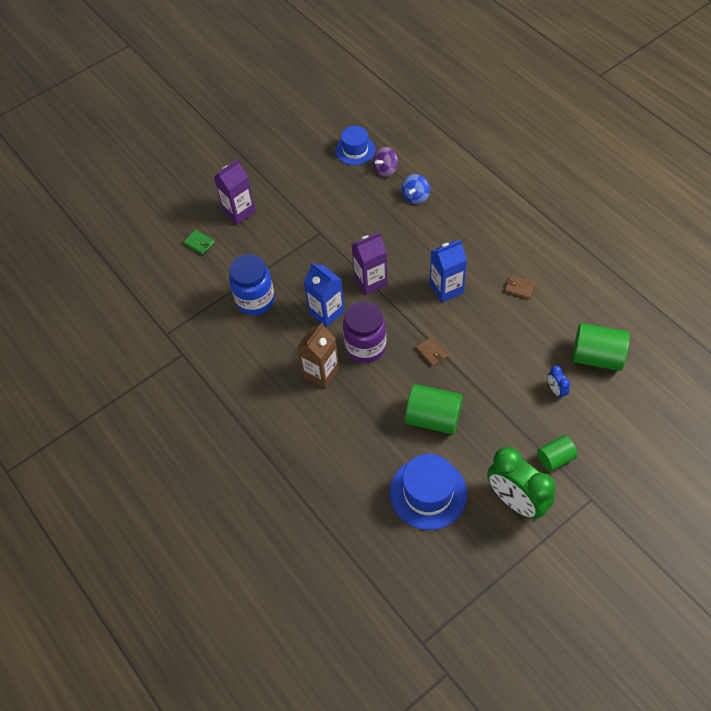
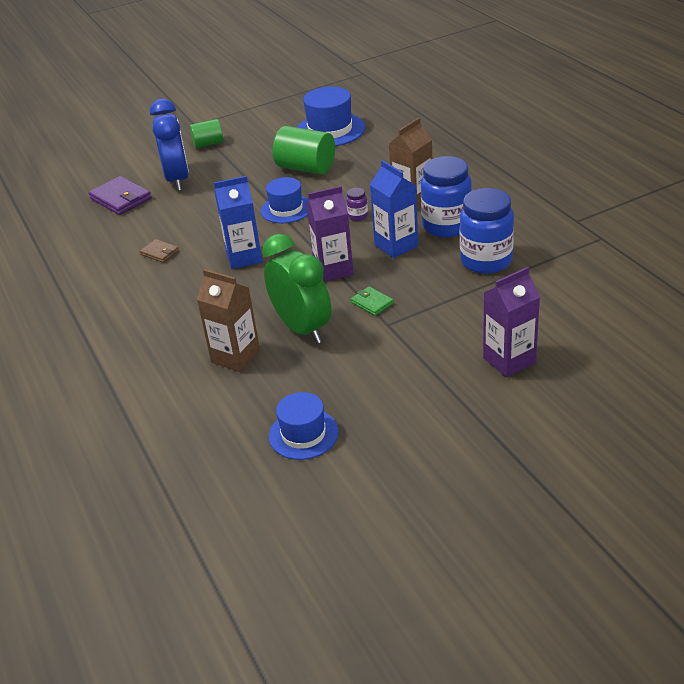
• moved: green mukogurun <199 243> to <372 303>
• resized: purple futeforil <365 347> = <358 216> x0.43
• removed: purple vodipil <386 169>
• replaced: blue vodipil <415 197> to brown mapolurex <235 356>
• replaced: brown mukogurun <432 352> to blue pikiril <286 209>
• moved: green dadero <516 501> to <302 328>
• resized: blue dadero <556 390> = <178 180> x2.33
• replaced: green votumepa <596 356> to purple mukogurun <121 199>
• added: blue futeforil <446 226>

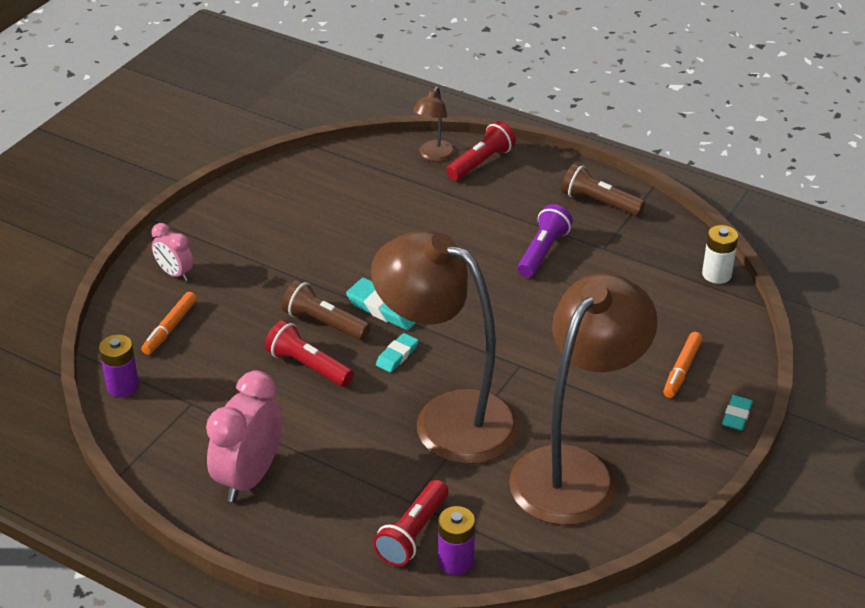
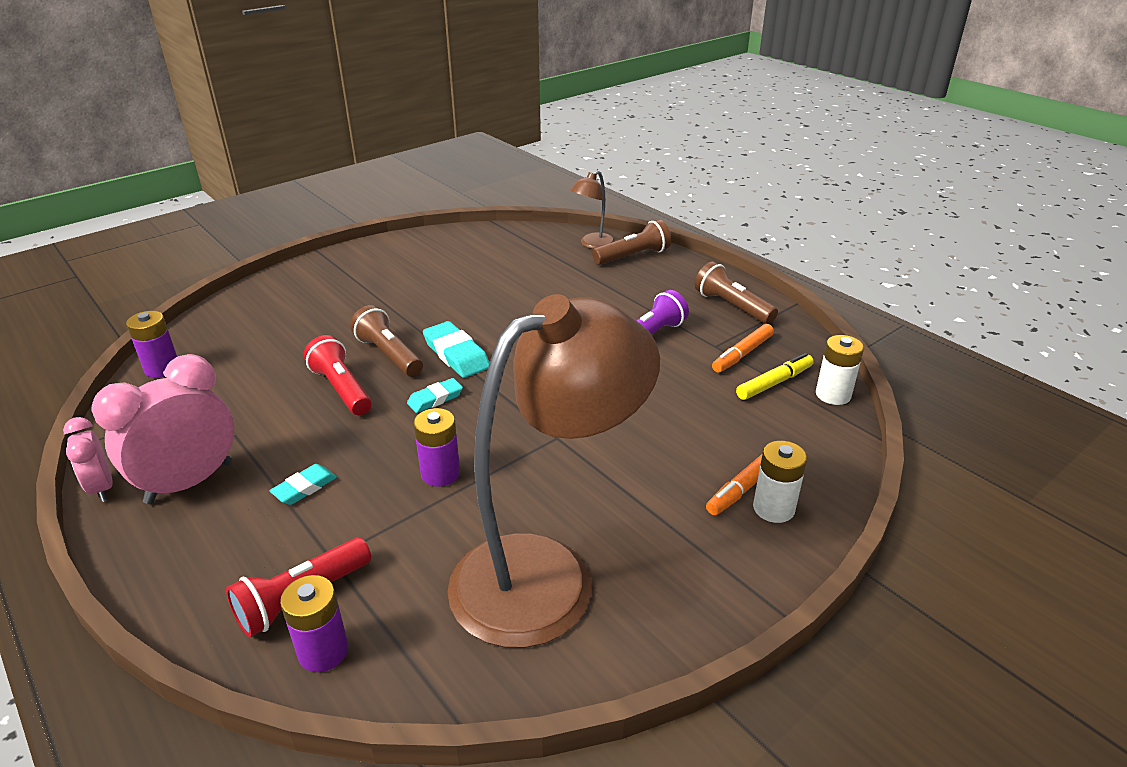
• moved: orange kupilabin <170 328> to <742 354>
• moved: pink dadero <175 274> to <102 488>
• replaced: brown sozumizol <447 418> to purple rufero <440 473>
• recoloured: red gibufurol <481 163> to brown gibufurol <633 256>
• moved: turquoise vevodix <736 415> to <304 487>
• added: yellow kupilabin <774 383>
• added: white rufero <773 508>

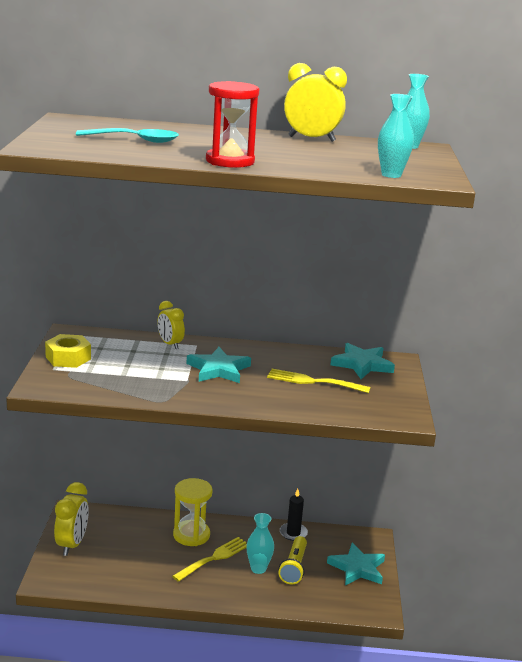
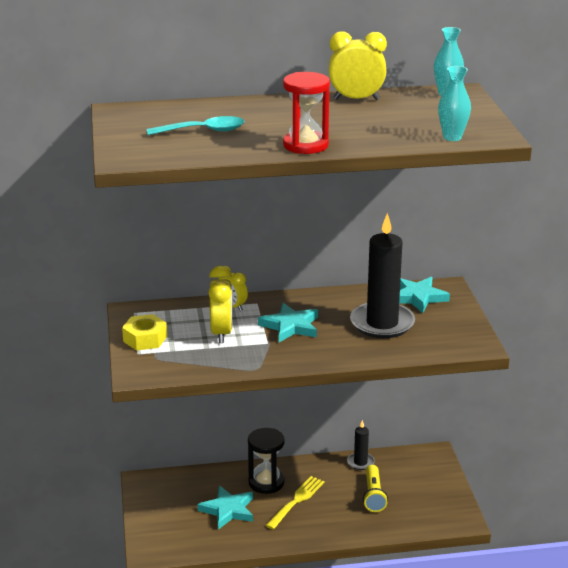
• moved: yellow dadero <72 544> to <222 333>
• recoloured: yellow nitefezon <191 535> to black nitefezon <266 482>
• removed: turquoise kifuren <258 568>
• replaced: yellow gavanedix <313 381> to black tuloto <382 323>
• moved: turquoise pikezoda <357 568> to <228 510>

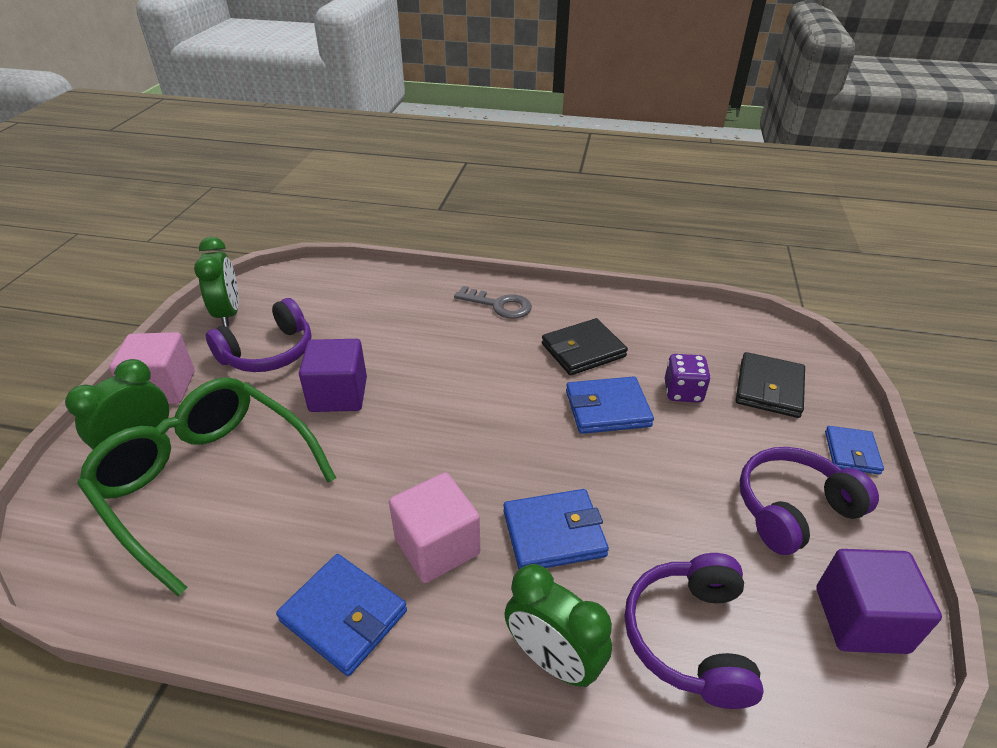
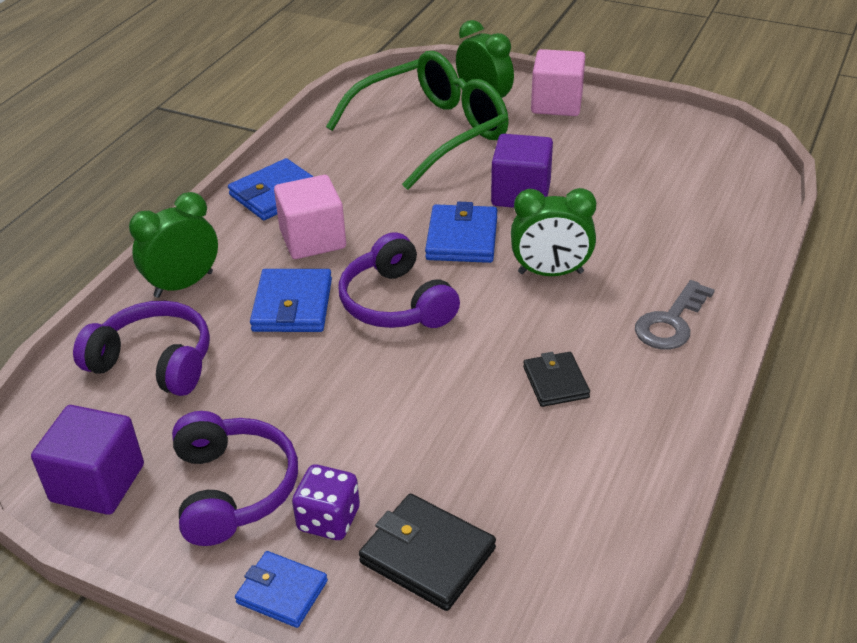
• moved: green dadero <228 314> to <550 273>
• moved: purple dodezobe <268 352> to <396 303>
• resized: black mukogurun <583 350> = <555 382> x0.66
• moved: blue mukogurun <607 409> to <462 238>
• moved: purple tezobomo <683 392> to <329 519>

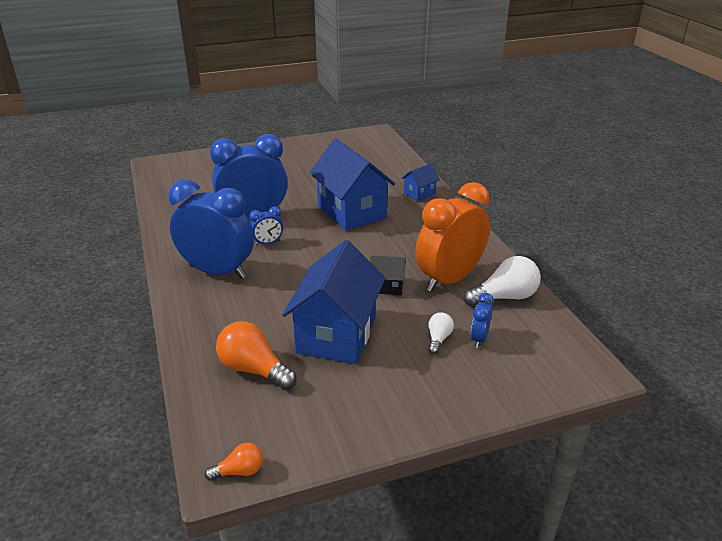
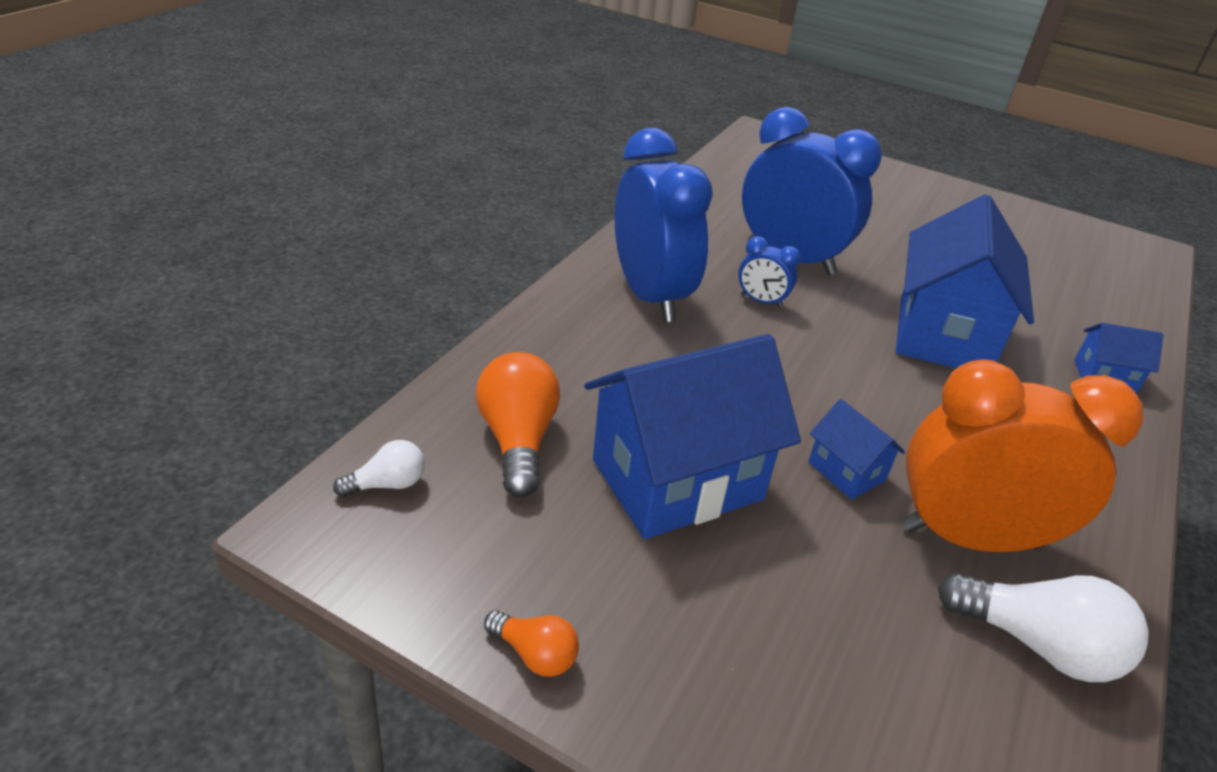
• moved: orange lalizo <239 471> to <535 654>
• recoloured: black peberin <387 286> to blue peberin <846 471>
• moved: white lalizo <438 339> to <387 484>
• removed: blue dadero <479 339>

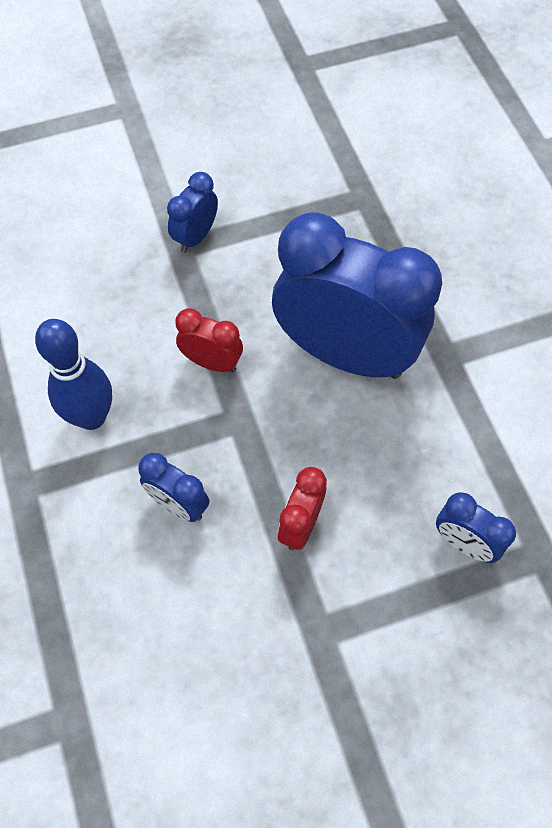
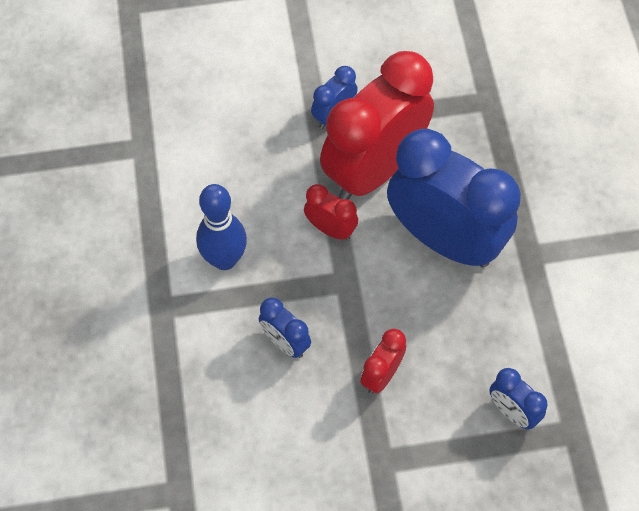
• added: red dadero <374 170>

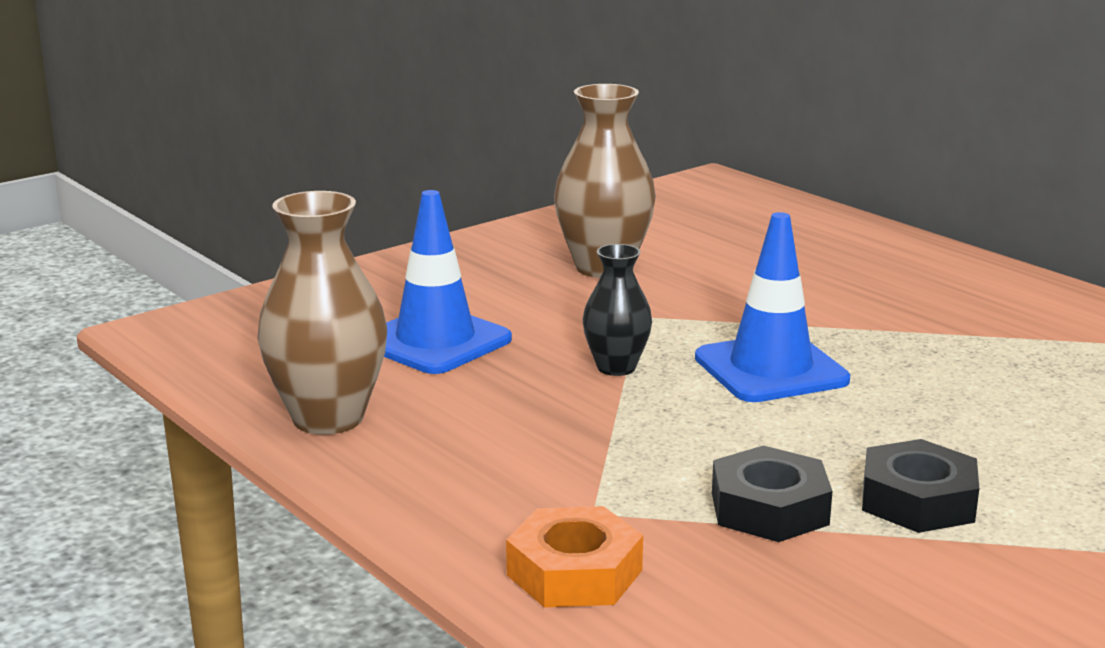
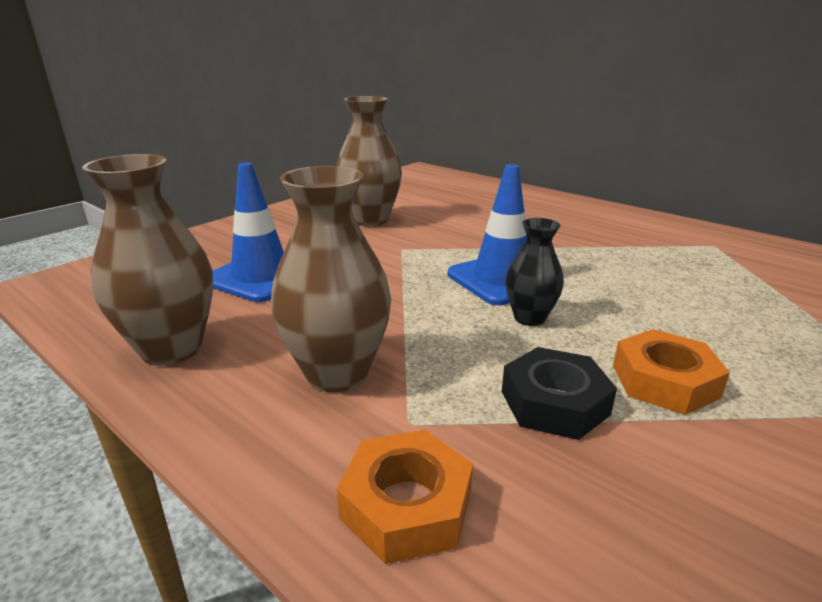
• moved: black kifuren <616 367> to <529 318>
• recoloured: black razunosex <917 500> to orange razunosex <664 381>
• added: brown kifuren <337 373>

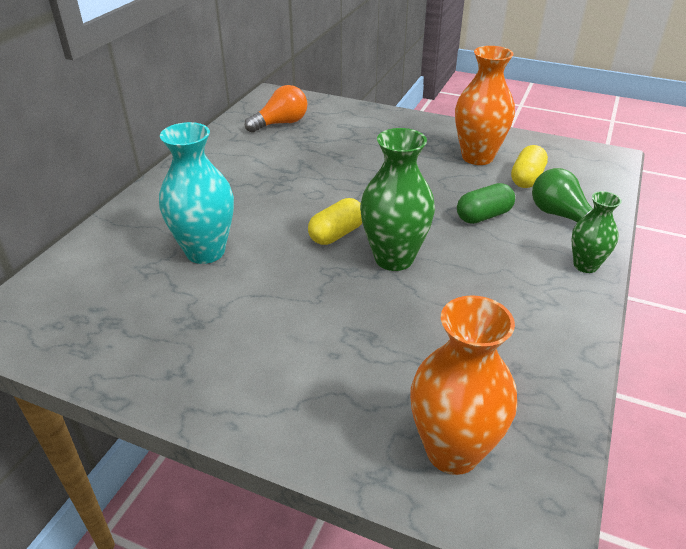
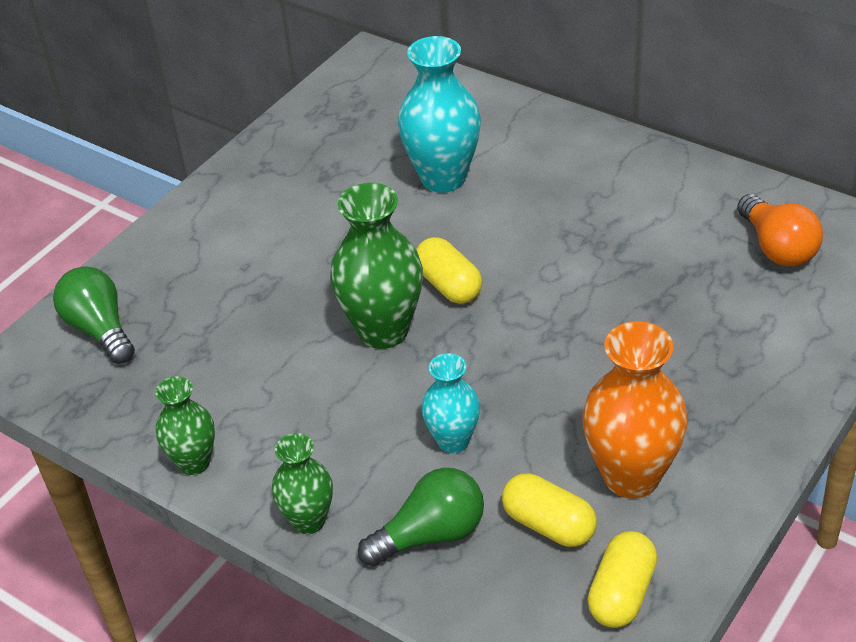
• replaced: orange kifuren <452 451> to green lalizo <100 329>
• replaced: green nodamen <483 216> to turquoise kifuren <453 441>
• added: green kifuren <194 462>
• added: yellow nodamen <621 593>

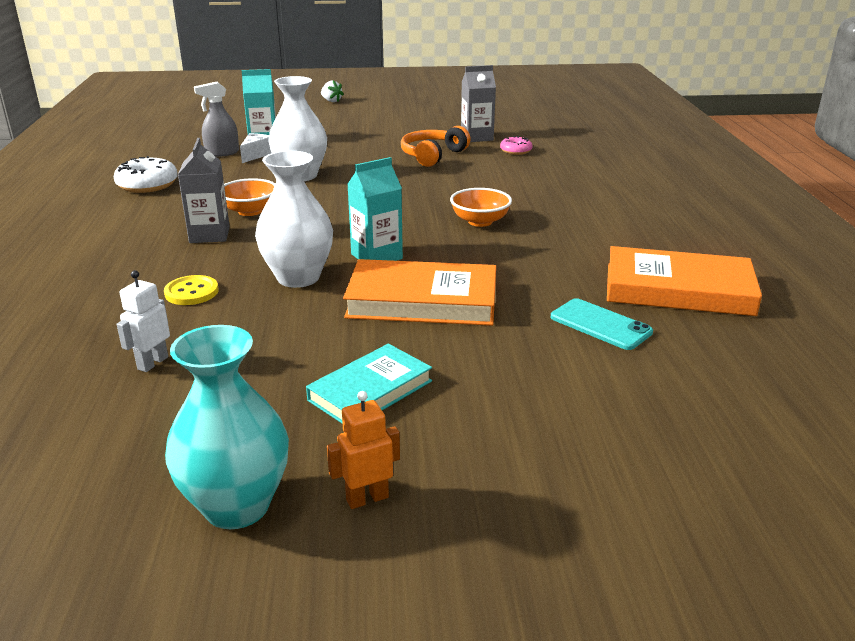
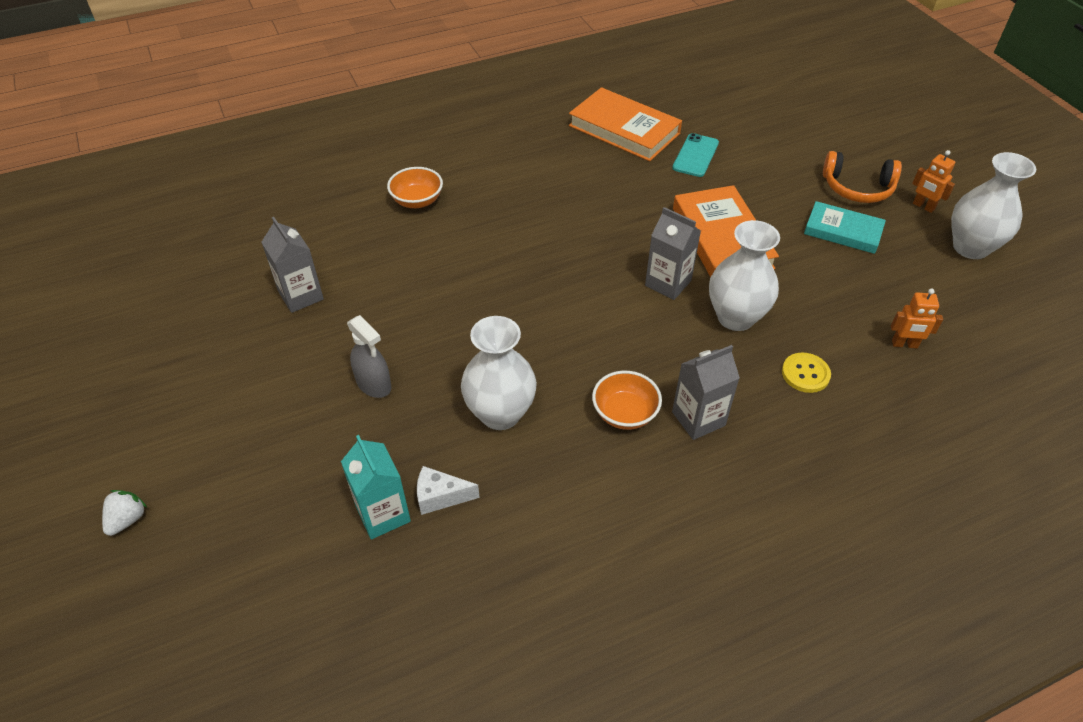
• removed: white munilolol <147 185>
• recoloured: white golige <152 363> to orange golige <904 344>
• recoloured: turquoise kifuren <237 506> to white kifuren <970 247>
• moved: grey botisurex <222 153> to <374 384>
• recoloured: turquoise mapolurex <376 256> to grey mapolurex <668 283>
• moved: orange dodezobe <432 155> to <857 188>
• moved: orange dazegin <480 221> to <417 201>
• removed: pink munilolol <515 151>
• turned: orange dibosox <678 289> = <624 129> 45 degrees counterclockwise

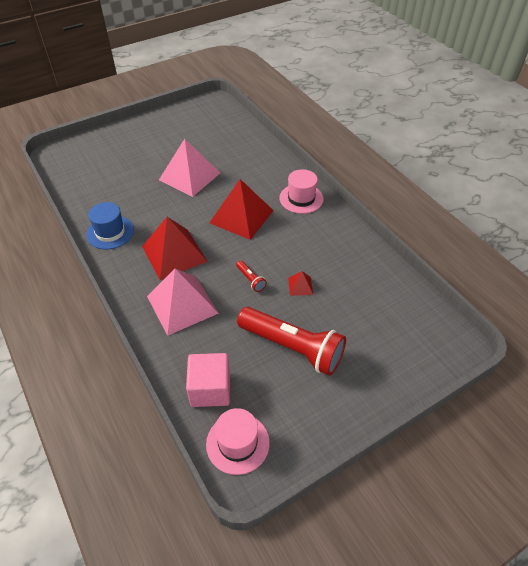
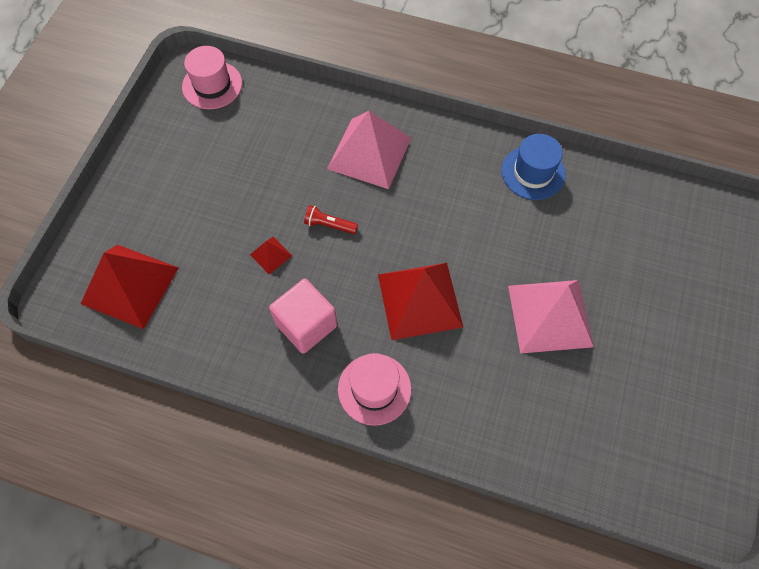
• moved: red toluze <174 254> to <130 285>
• moved: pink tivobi <210 389> to <306 325>
• removed: red gibufurol <292 347>

